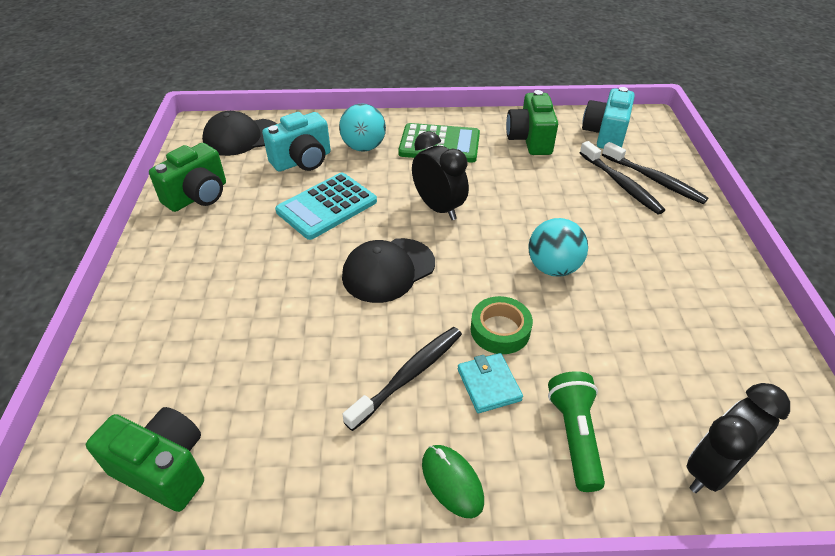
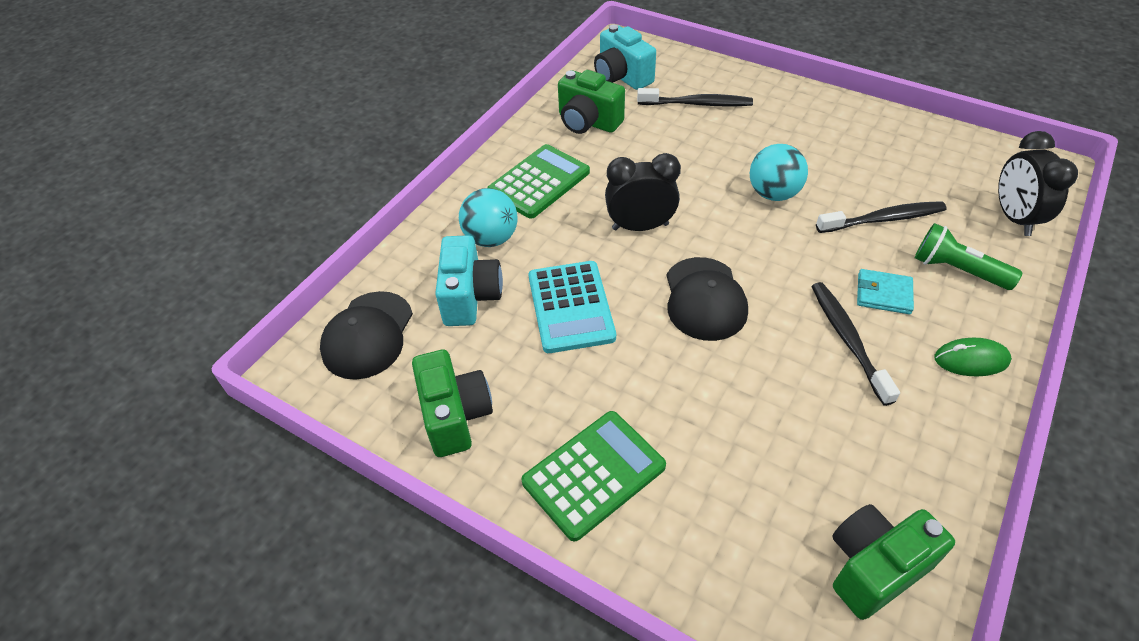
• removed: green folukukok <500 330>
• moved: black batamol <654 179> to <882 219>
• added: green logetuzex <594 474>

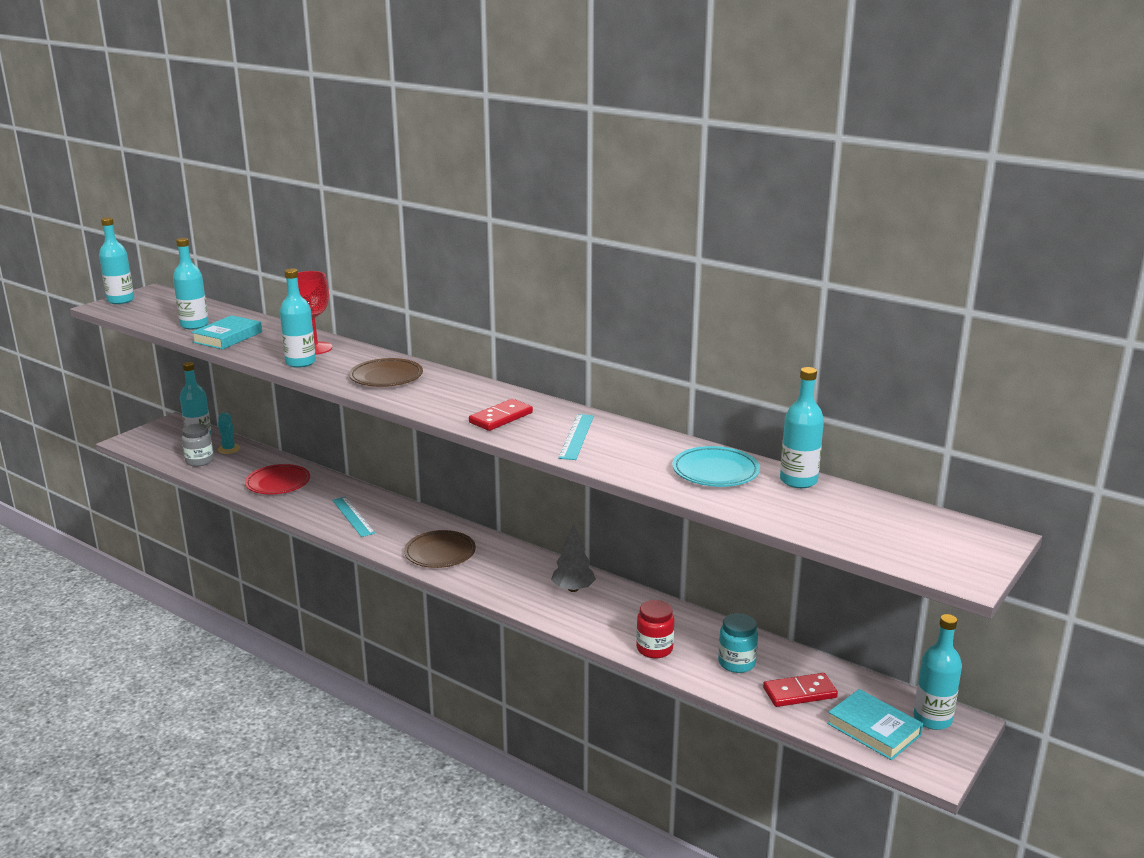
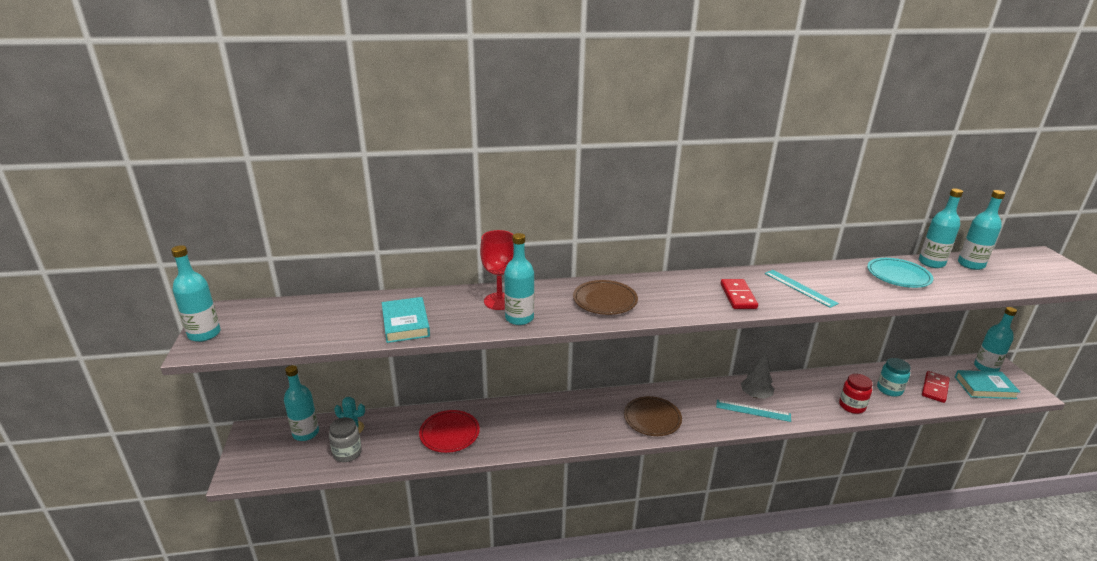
• moved: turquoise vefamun <194 325> to <971 264>
• moved: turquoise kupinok <353 516> to <753 410>

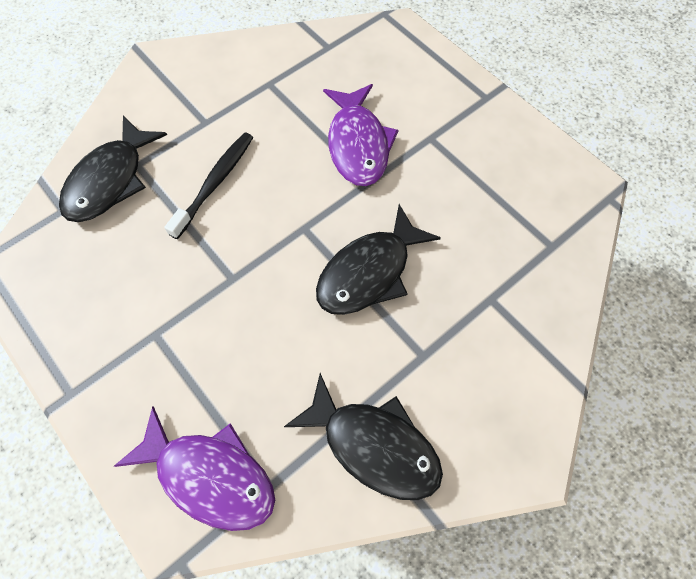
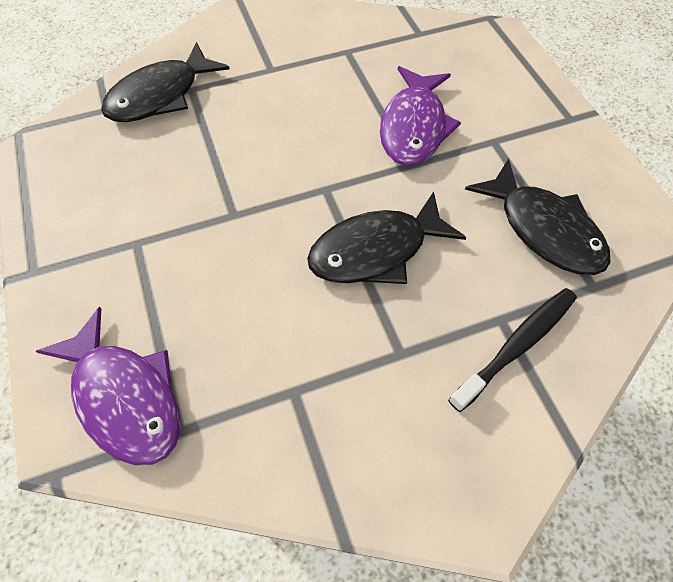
• moved: black batamol <215 183> to <516 346>
• moved: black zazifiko <374 445> to <543 229>

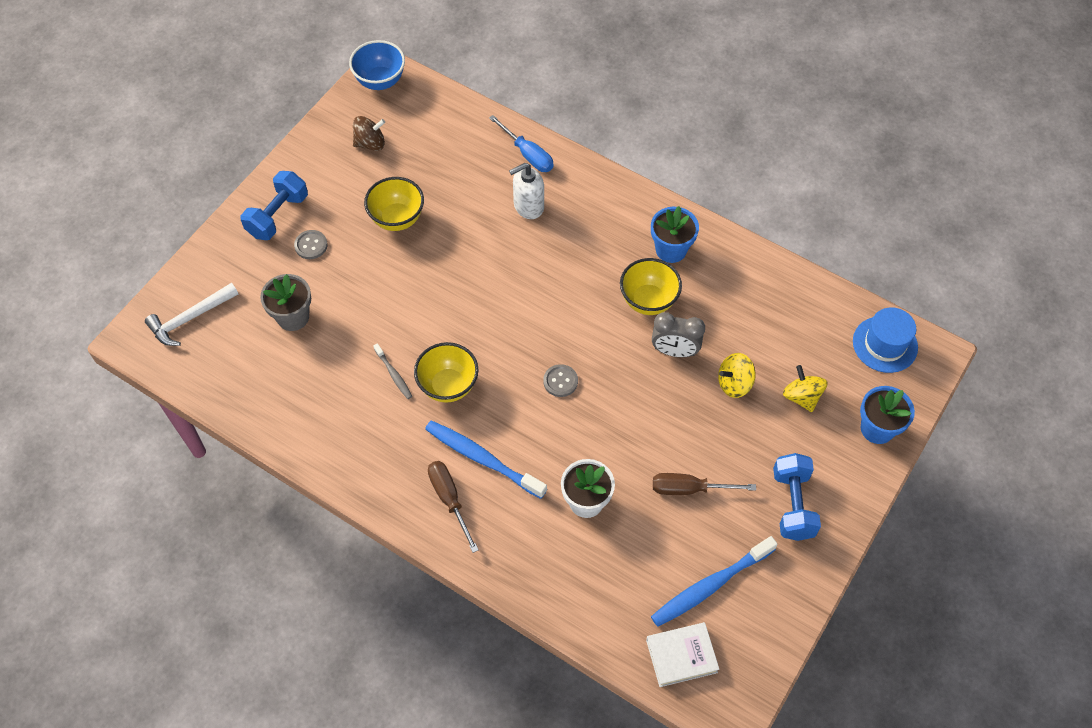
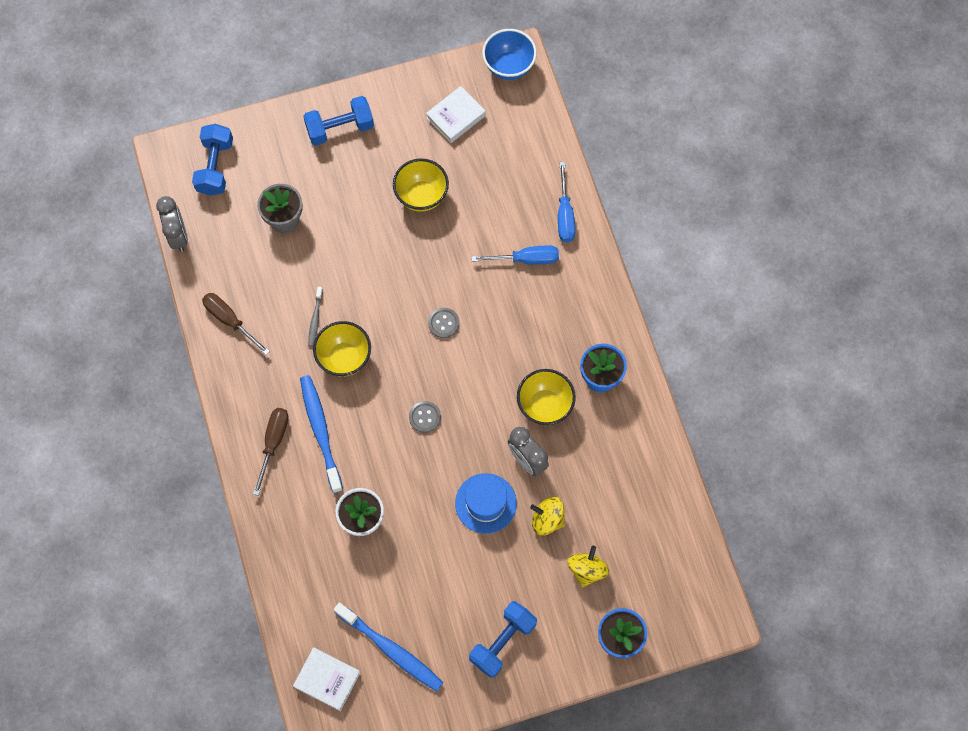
• replaced: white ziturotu <190 318> to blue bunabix <215 167>
• moved: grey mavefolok <311 245> to <443 323>
• replaced: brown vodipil <370 143> to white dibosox <456 117>
• replaced: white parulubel <528 206> to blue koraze <526 259>
• turned: blue batamol <710 586> = <391 649> 150 degrees counterclockwise
• moved: brown koraze <689 489> to <230 320>
• moved: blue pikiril <885 344> to <485 503>
• added: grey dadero <178 236>

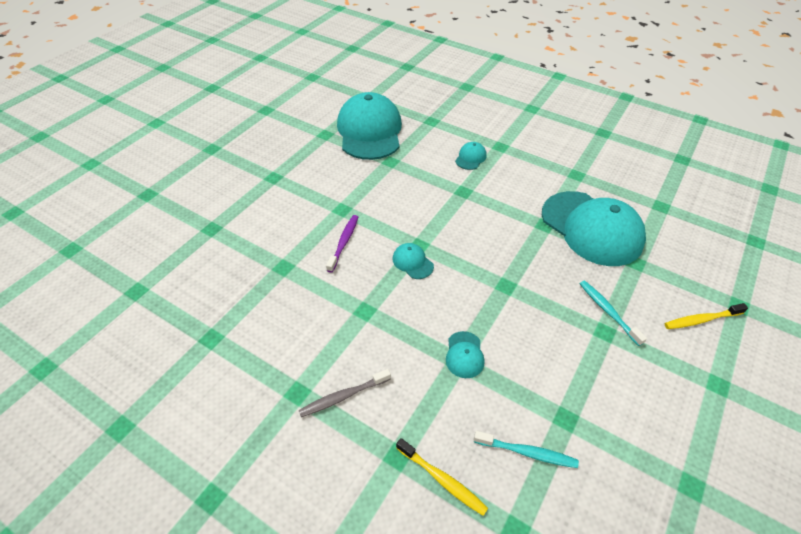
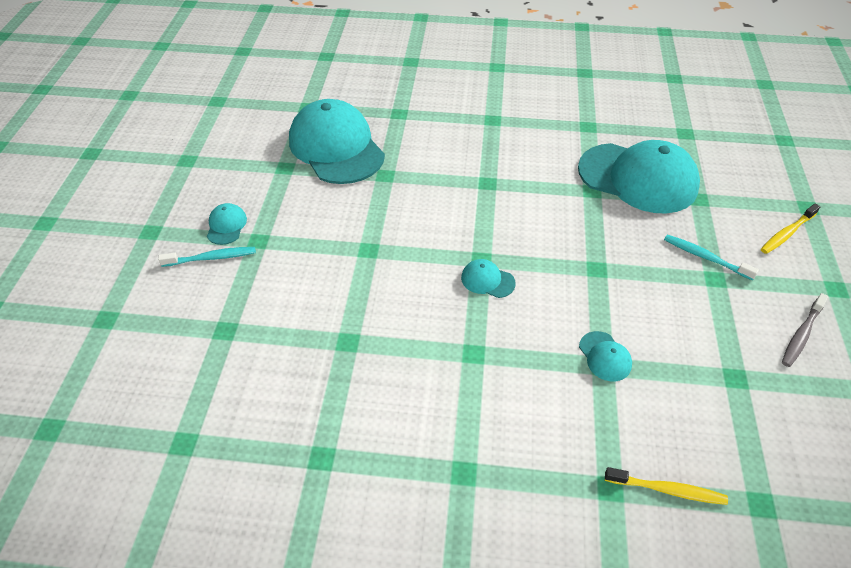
• moved: grey batamol <343 396> to <801 334>
• removed: purple batamol <344 242>
• moved: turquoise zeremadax <470 158> to <226 226>
• moved: turquoise batamol <527 452> to <211 258>

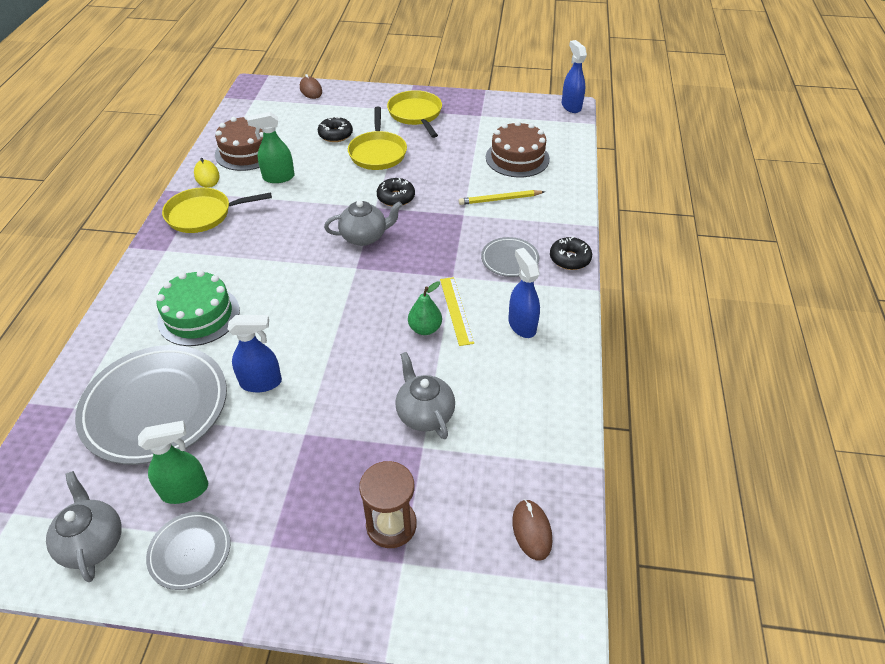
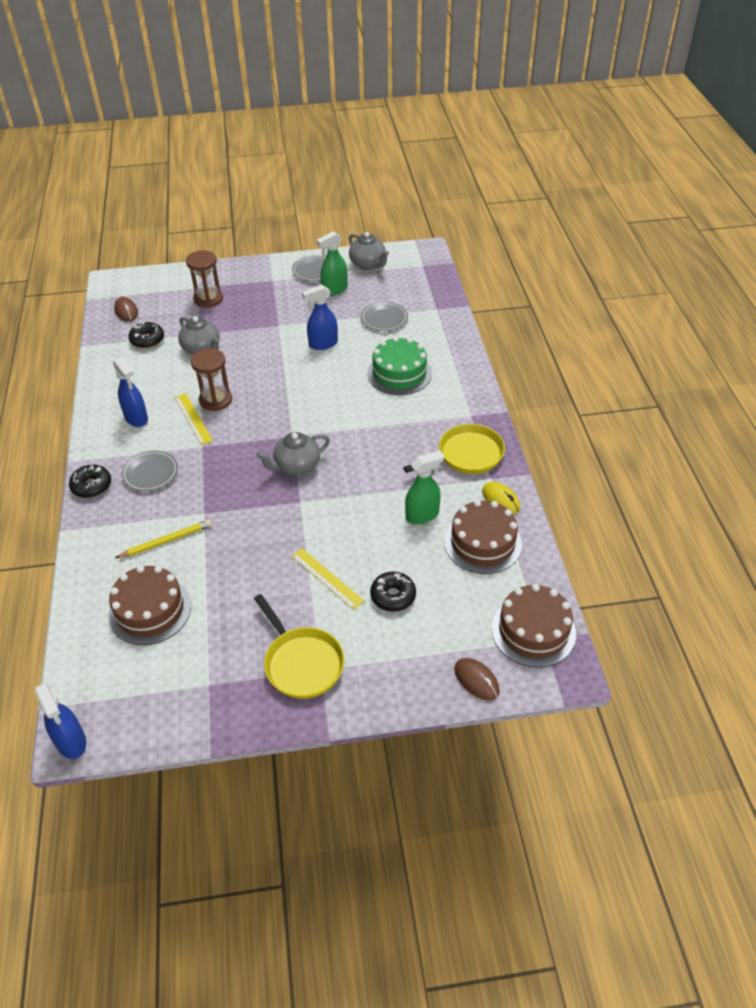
• resized: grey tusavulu <155 407> = <384 319> x0.48
• replaced: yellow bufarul <378 153> to yellow kupinok <327 578>
• moved: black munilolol <396 197> to <147 340>
• replaced: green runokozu <425 329> to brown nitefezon <215 400>
• added: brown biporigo <533 631>

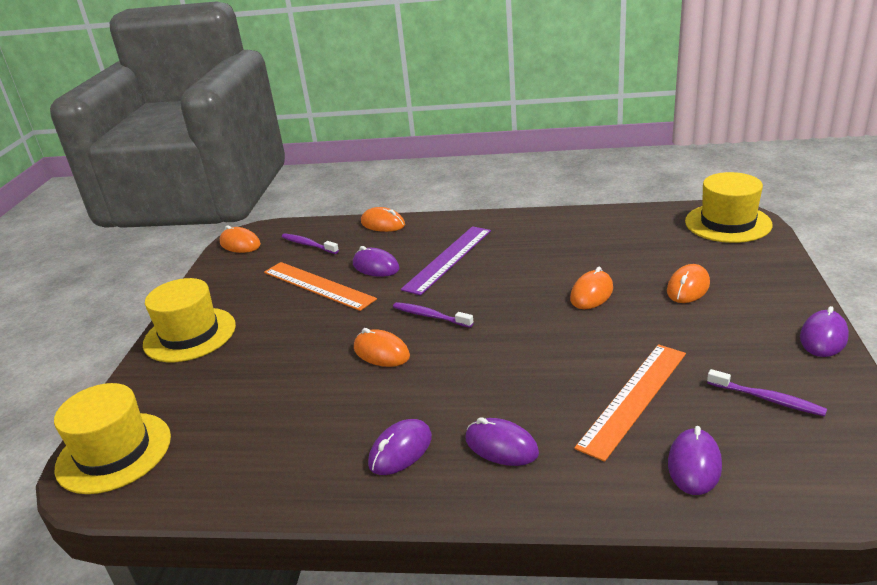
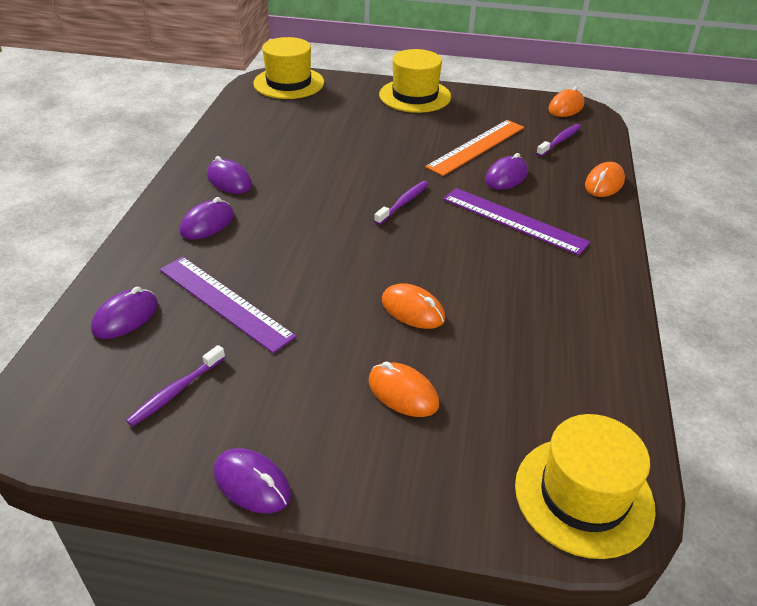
• removed: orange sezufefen <381 352>
• recoloured: orange kupinok <633 398> to purple kupinok <224 302>
• turned: purple sezufefen <694 465> = <125 317> 75 degrees counterclockwise

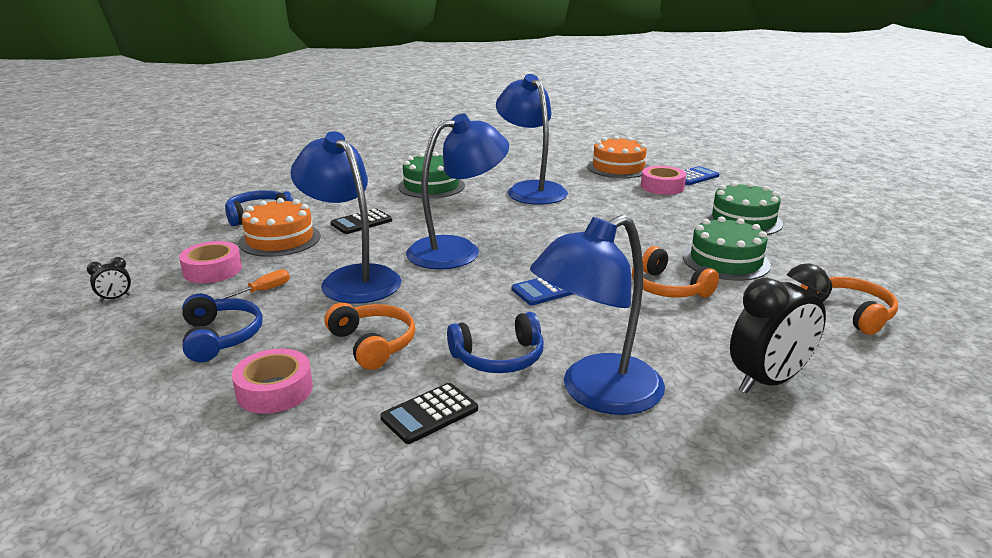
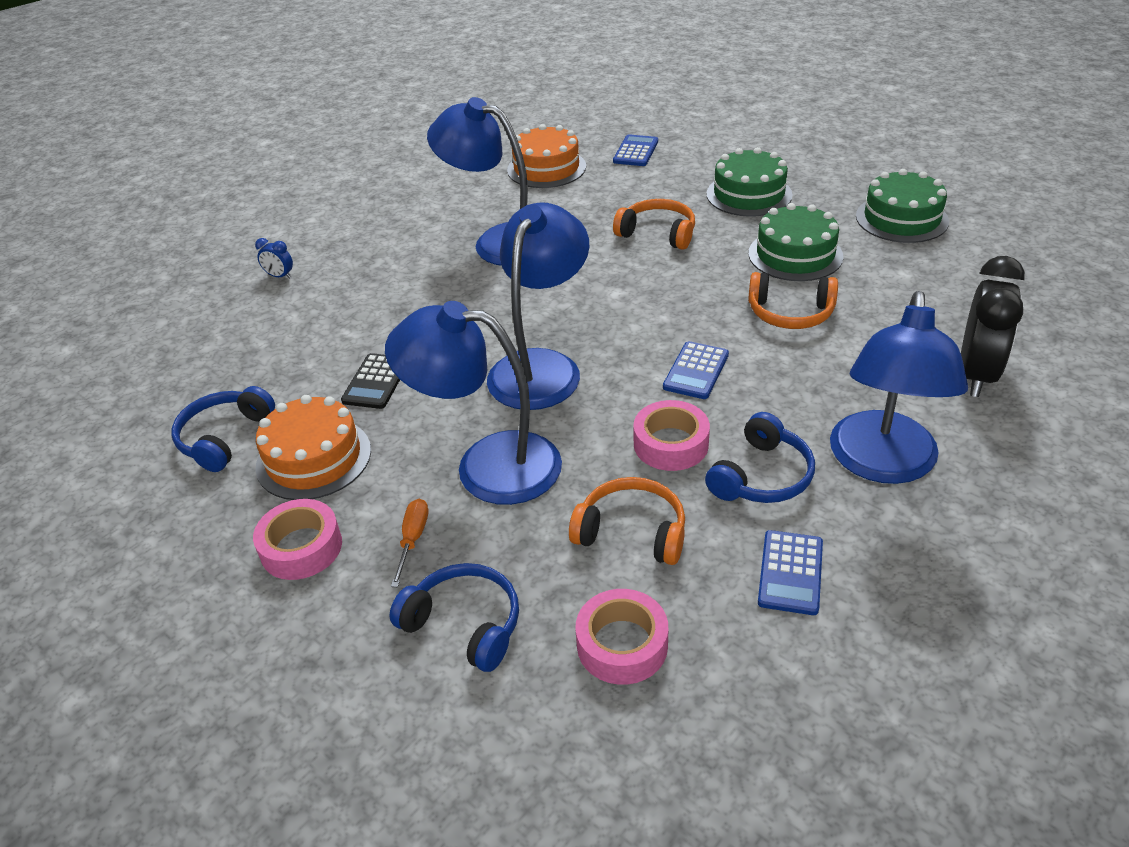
• removed: black dadero <115 298>
• recoloured: black logetuzex <430 414> to blue logetuzex <790 573>
• moved: green biporigo <431 186> to <901 219>
• moved: pink folukukok <662 187> to <671 444>
• moved: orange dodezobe <849 312> to <658 233>
• added: blue dadero <280 276>

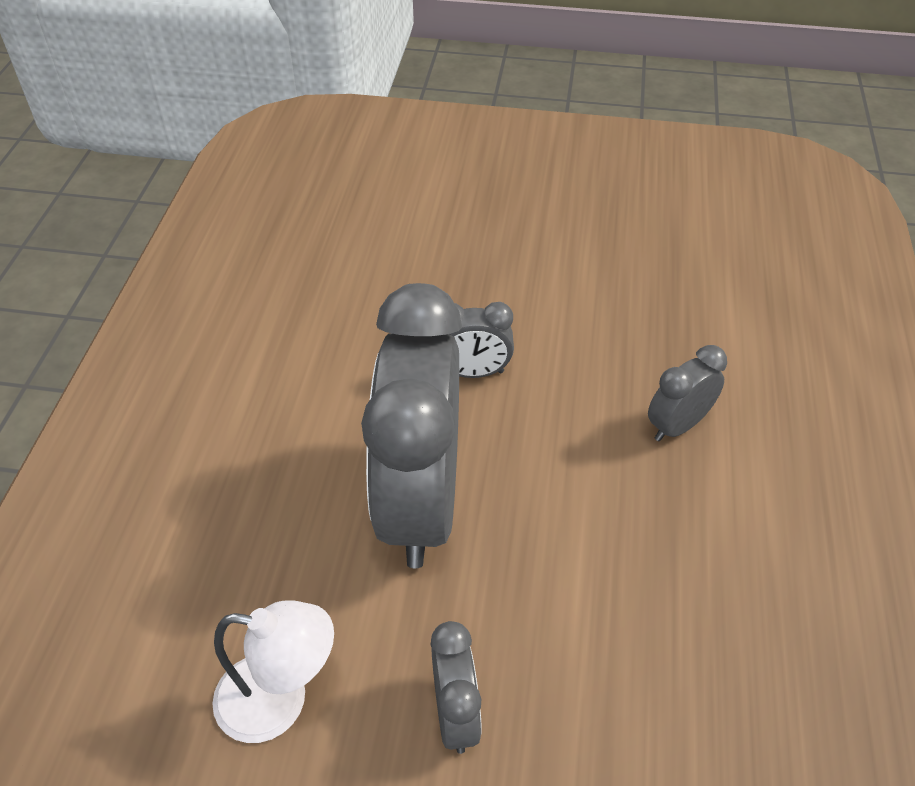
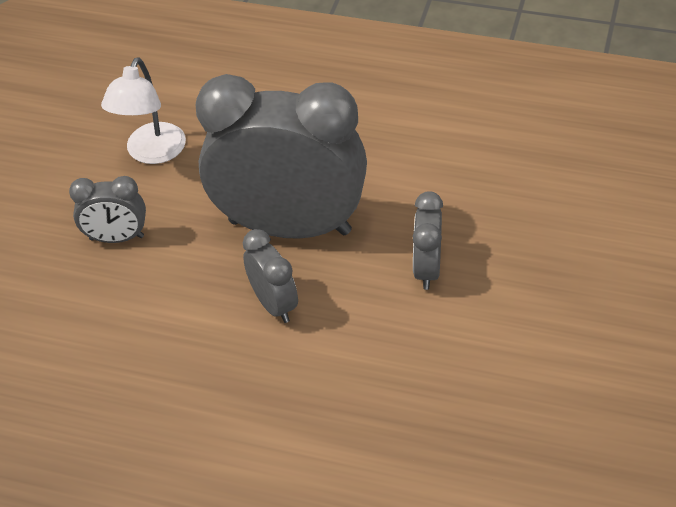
• moved: grey dadero <677 426> to <274 304>

